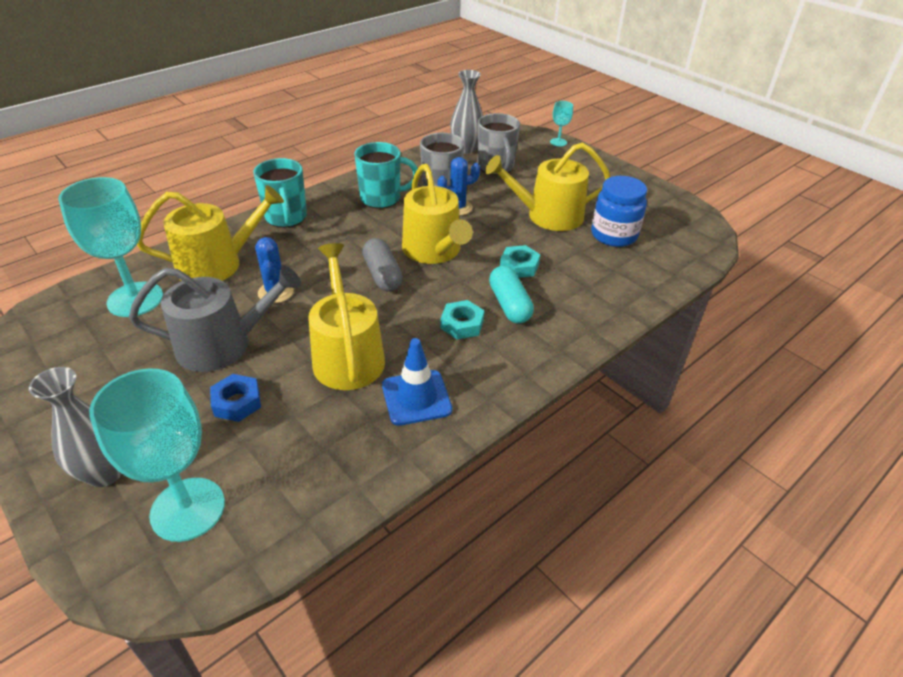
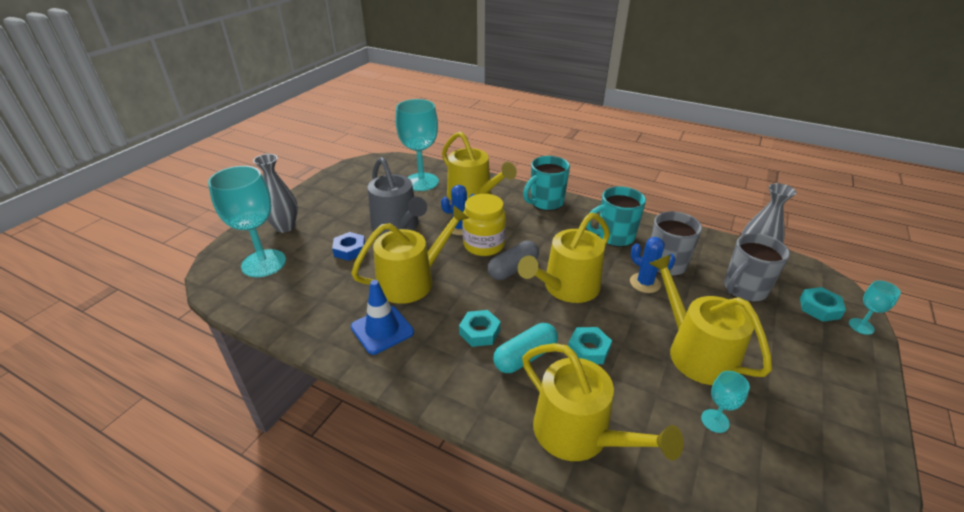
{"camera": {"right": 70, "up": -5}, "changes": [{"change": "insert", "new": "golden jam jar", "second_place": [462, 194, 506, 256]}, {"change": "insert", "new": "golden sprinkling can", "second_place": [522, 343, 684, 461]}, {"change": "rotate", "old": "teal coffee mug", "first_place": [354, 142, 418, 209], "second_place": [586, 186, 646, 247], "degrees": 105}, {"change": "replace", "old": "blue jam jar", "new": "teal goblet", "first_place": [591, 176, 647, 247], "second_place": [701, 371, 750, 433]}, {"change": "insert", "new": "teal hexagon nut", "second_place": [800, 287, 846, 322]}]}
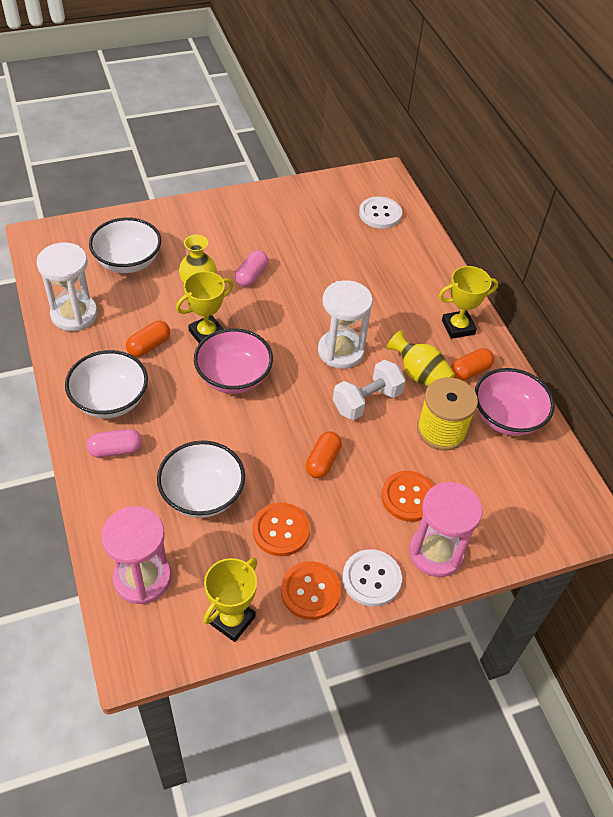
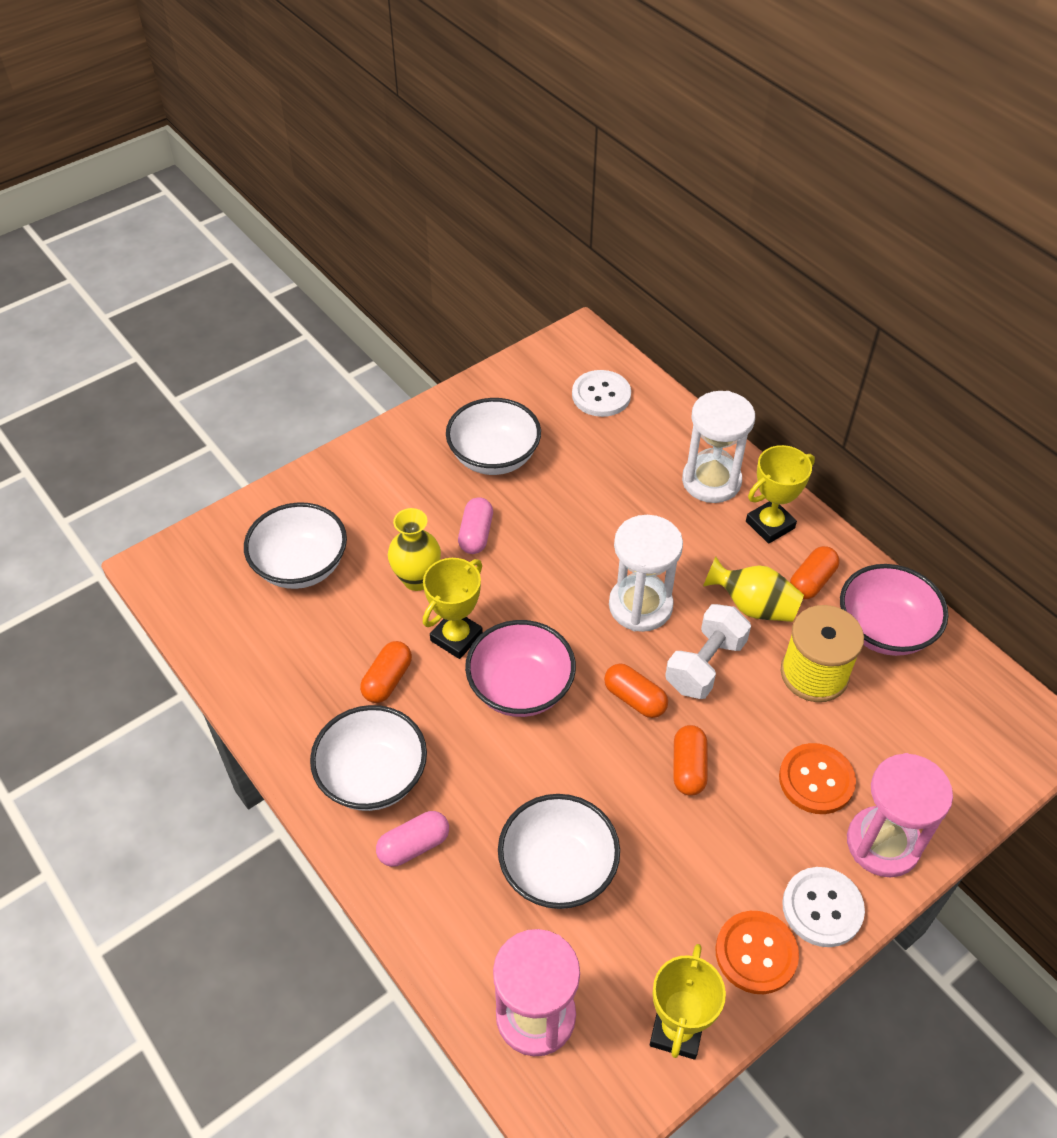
{"camera": {"right": -15, "up": 0}, "changes": [{"change": "insert", "new": "white serving bowl", "second_place": [446, 398, 541, 475]}, {"change": "insert", "new": "orange pill shape", "second_place": [604, 664, 668, 718]}, {"change": "move", "old": "white hourglass", "first_place": [36, 243, 98, 331], "second_place": [682, 391, 755, 503]}, {"change": "delete", "old": "orange shirt button", "first_place": [253, 502, 310, 556]}]}
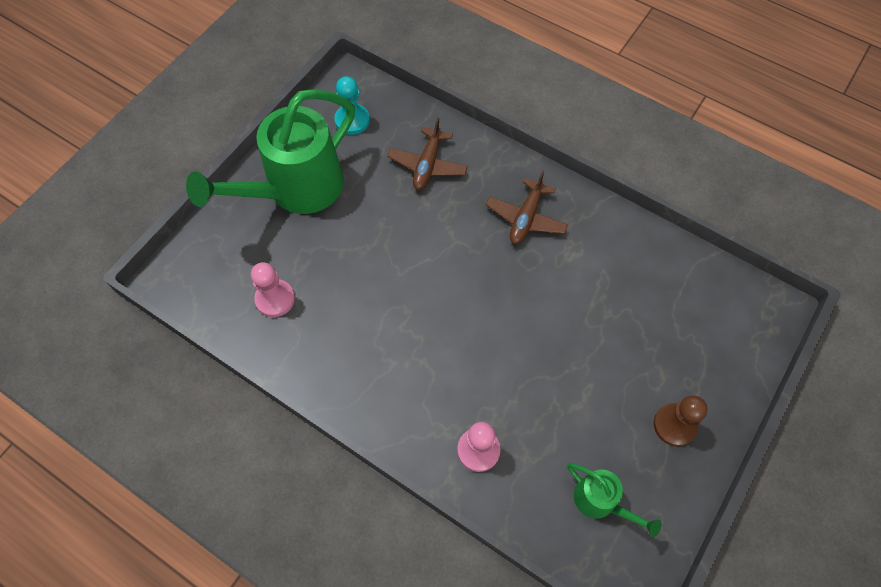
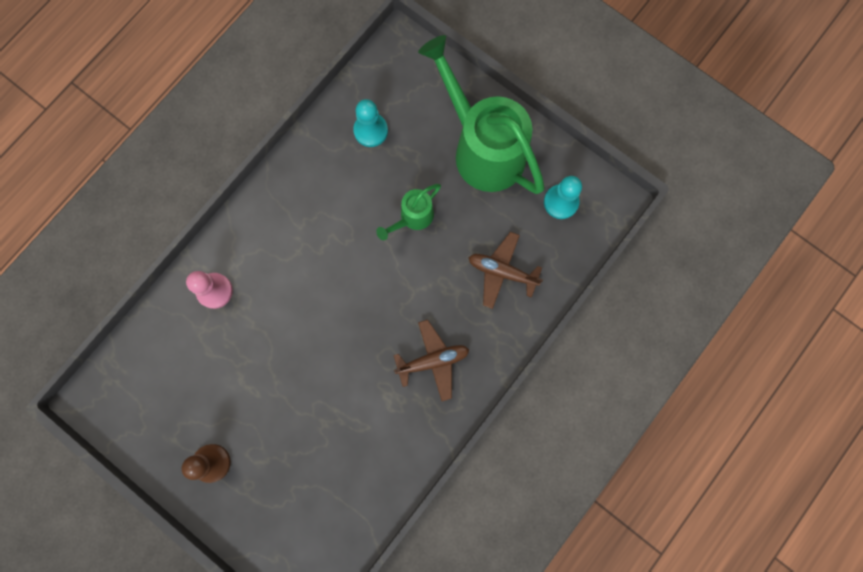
{"camera": {"right": 95, "up": 15}, "changes": [{"change": "recolor", "old": "pink chess pawn", "new": "teal chess pawn", "first_place": [251, 262, 295, 317], "second_place": [353, 99, 388, 147]}, {"change": "move", "old": "leaf-green sprinkling can", "first_place": [567, 463, 661, 537], "second_place": [376, 184, 441, 240]}, {"change": "rotate", "old": "dark brown toy plane", "first_place": [486, 170, 568, 244], "second_place": [394, 320, 469, 401], "degrees": 135}]}
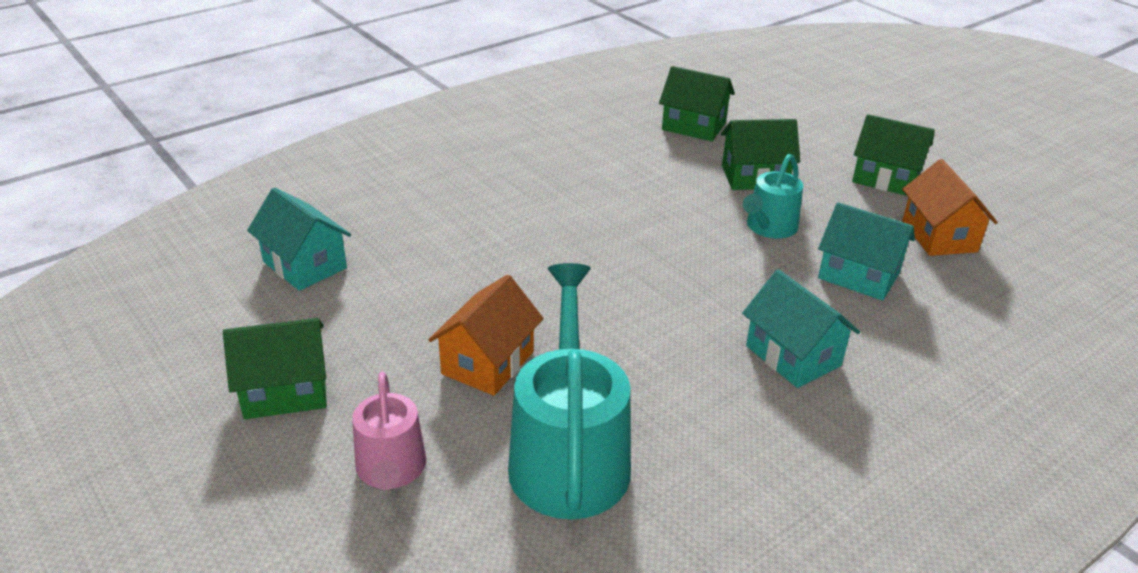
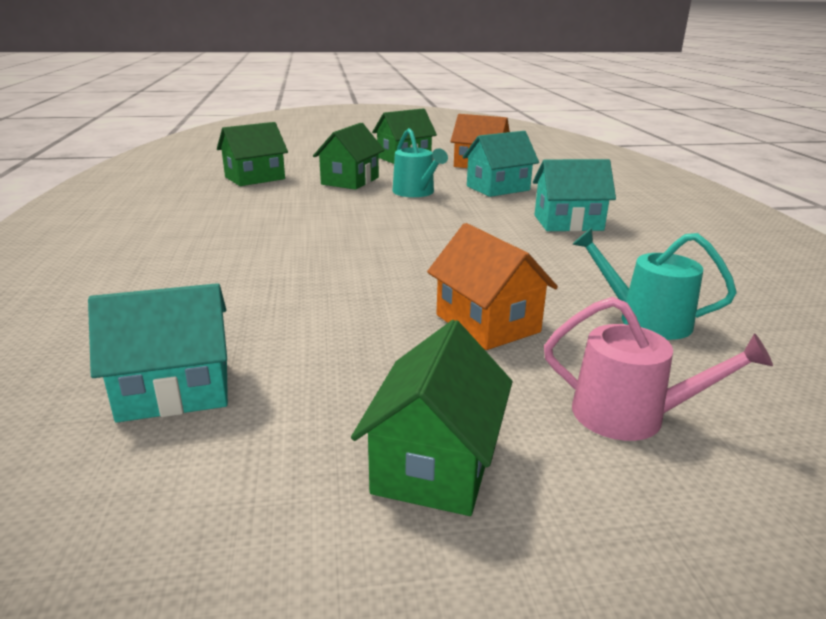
{"camera": {"right": -60, "up": -10}, "changes": [{"change": "resize", "old": "teal sprinkling can", "first_place": [508, 263, 631, 519], "second_place": [572, 228, 737, 340], "factor": 0.57}]}
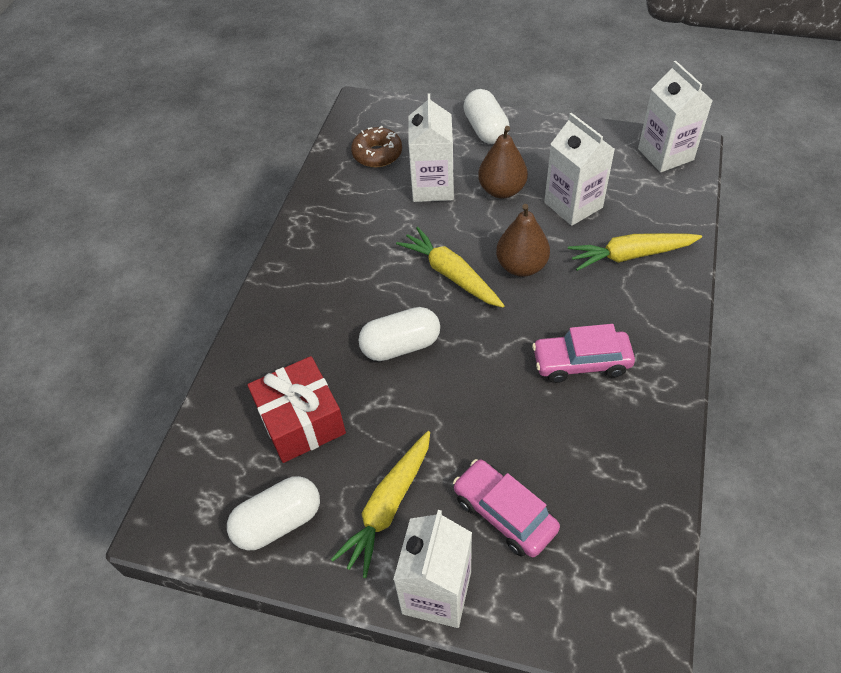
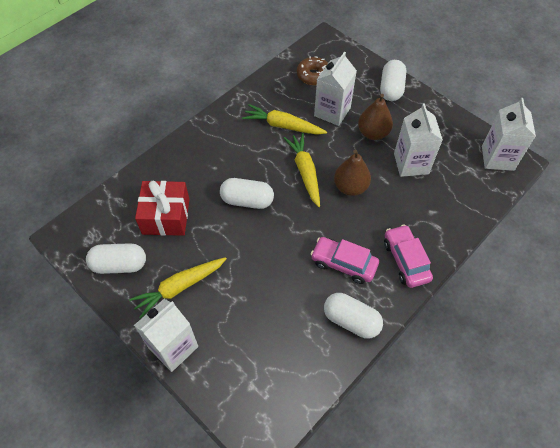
{"camera": {"right": 25, "up": 5}, "changes": [{"change": "move", "old": "golden toy carrot", "first_place": [568, 233, 702, 271], "second_place": [242, 104, 327, 135]}, {"change": "insert", "new": "white pill shape", "second_place": [324, 293, 383, 339]}, {"change": "move", "old": "pink automobile", "first_place": [453, 459, 560, 557], "second_place": [384, 224, 433, 288]}]}
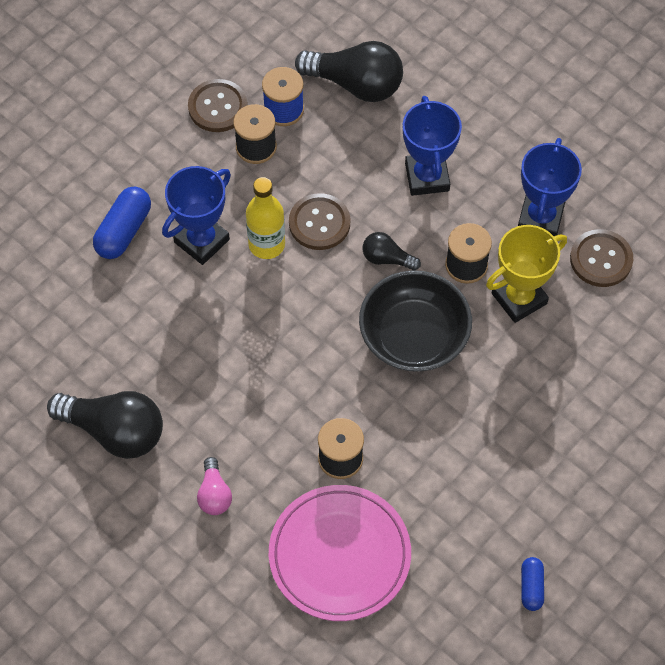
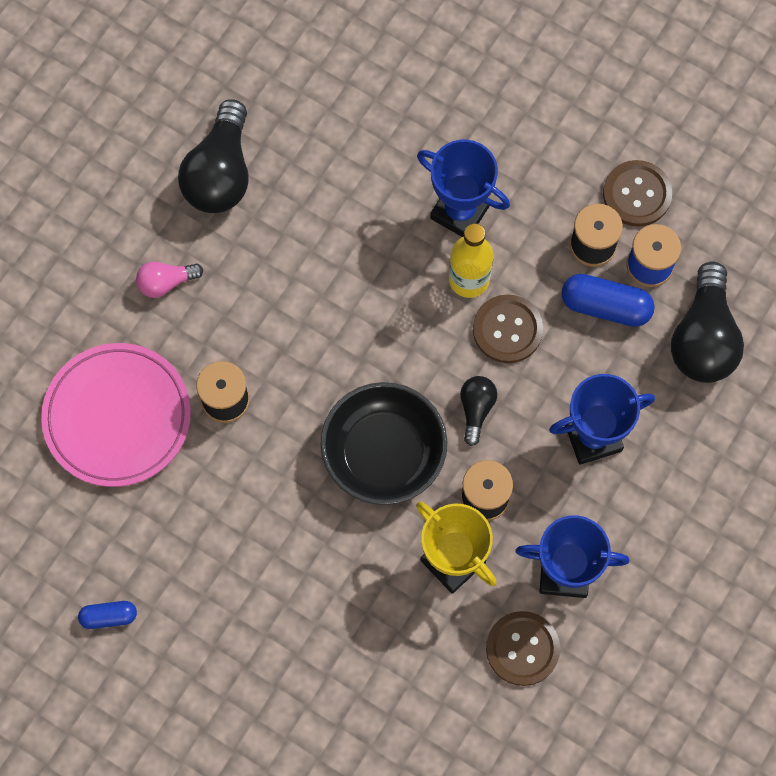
{"camera": {"right": 80, "up": 10}, "changes": [{"change": "move", "old": "blue pill shape", "first_place": [93, 187, 151, 259], "second_place": [561, 274, 655, 327]}]}
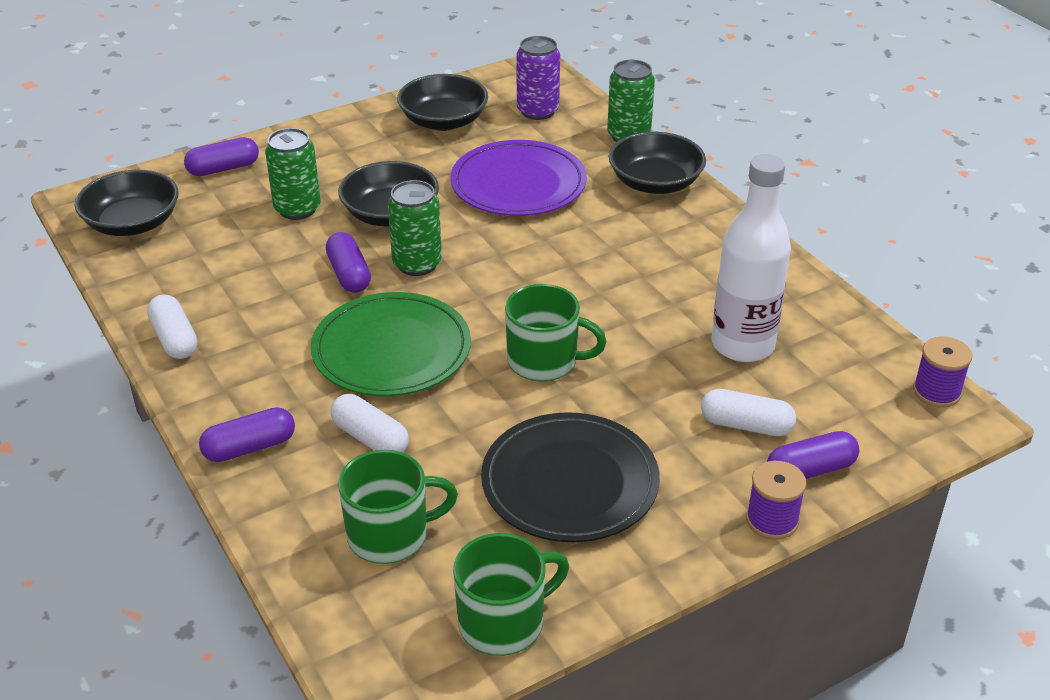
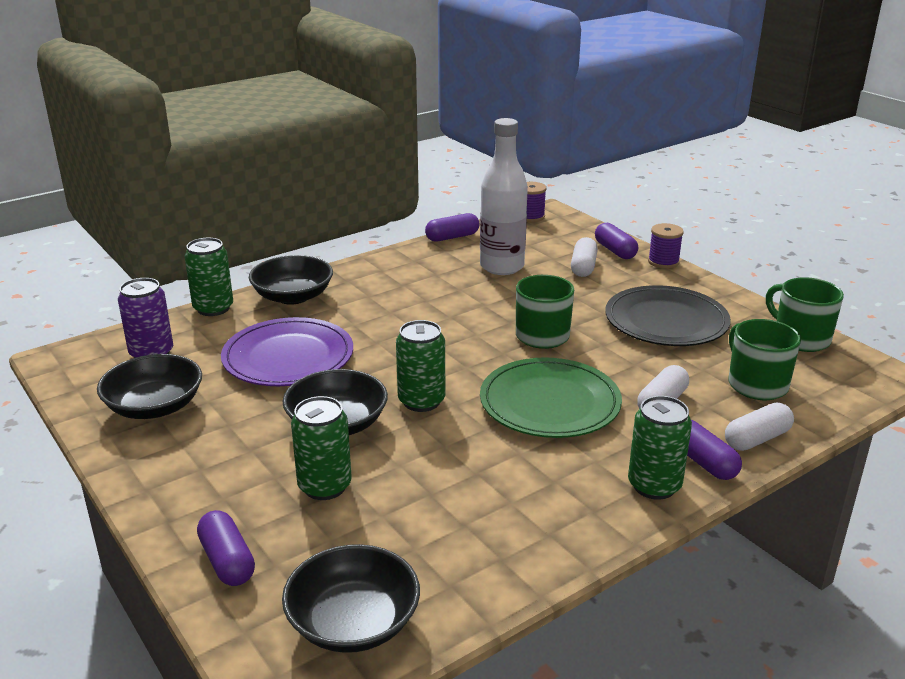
{"camera": {"right": -95, "up": -10}, "changes": [{"change": "move", "old": "royal purple pill shape", "first_place": [326, 232, 371, 293], "second_place": [425, 213, 479, 242]}, {"change": "insert", "new": "leaf-green can", "second_place": [628, 396, 692, 500]}, {"change": "move", "old": "white pill shape", "first_place": [147, 294, 197, 359], "second_place": [725, 403, 794, 451]}]}
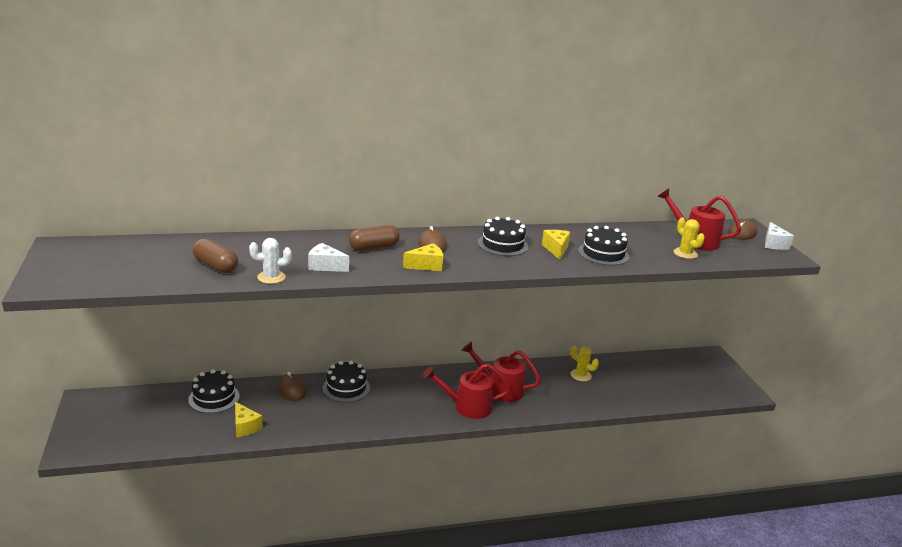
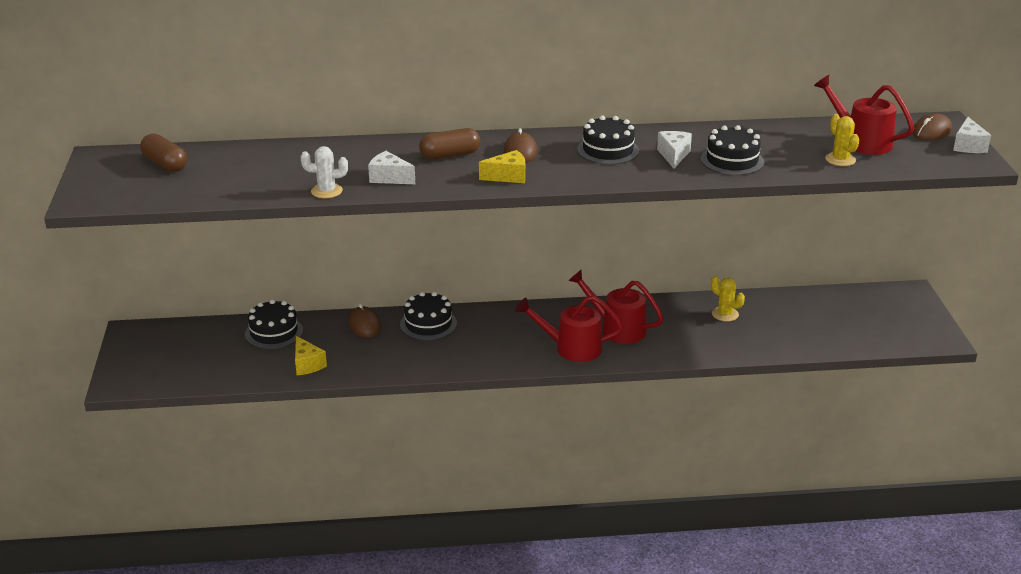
{"camera": {"right": 10, "up": 5}, "changes": [{"change": "move", "old": "dark brown pill shape", "first_place": [193, 238, 238, 273], "second_place": [140, 133, 187, 172]}, {"change": "recolor", "old": "golden piece of cheese", "new": "white piece of cheese", "first_place": [542, 230, 570, 260], "second_place": [657, 131, 692, 168]}]}
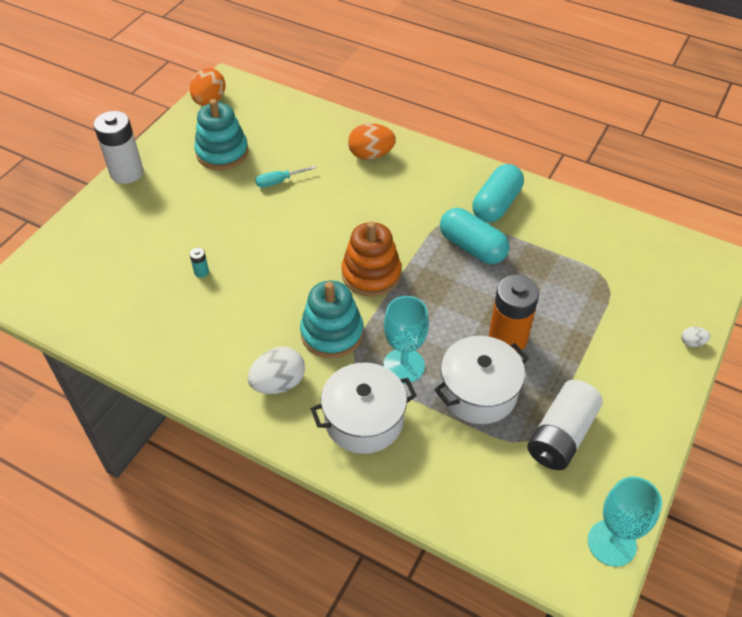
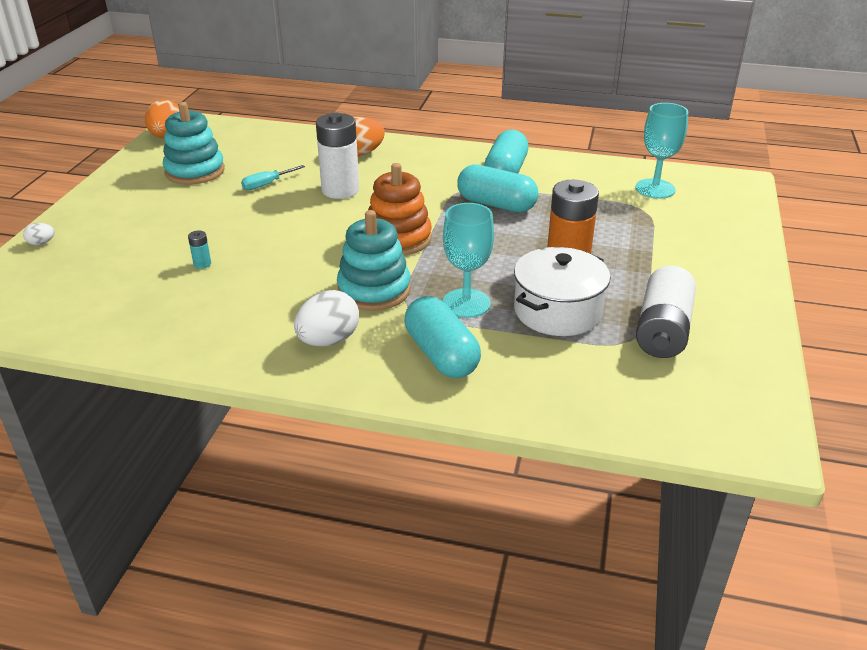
{"camera": {"right": -15, "up": -15}, "changes": [{"change": "move", "old": "white egg shape", "first_place": [681, 327, 710, 347], "second_place": [23, 223, 55, 245]}, {"change": "move", "old": "white AA battery", "first_place": [94, 111, 143, 184], "second_place": [316, 112, 359, 199]}, {"change": "replace", "old": "white stockpot", "new": "teal pill shape", "first_place": [311, 362, 417, 454], "second_place": [405, 296, 481, 378]}, {"change": "move", "old": "teal goblet", "first_place": [588, 476, 662, 567], "second_place": [635, 103, 688, 199]}]}
